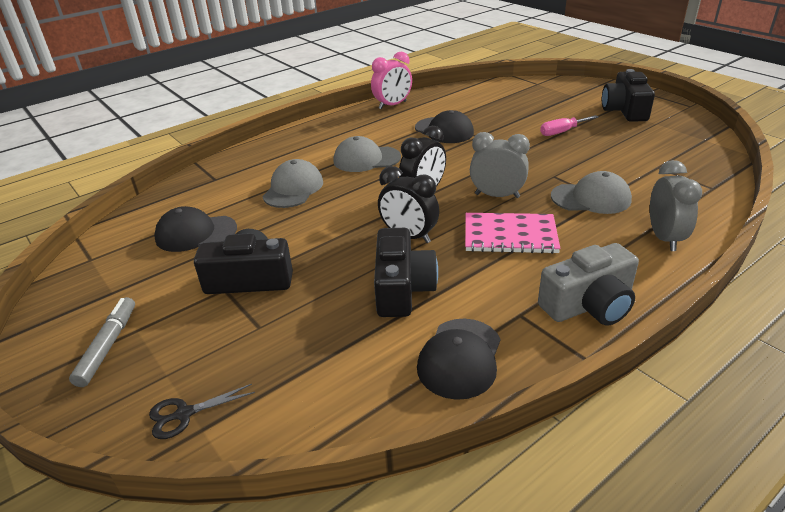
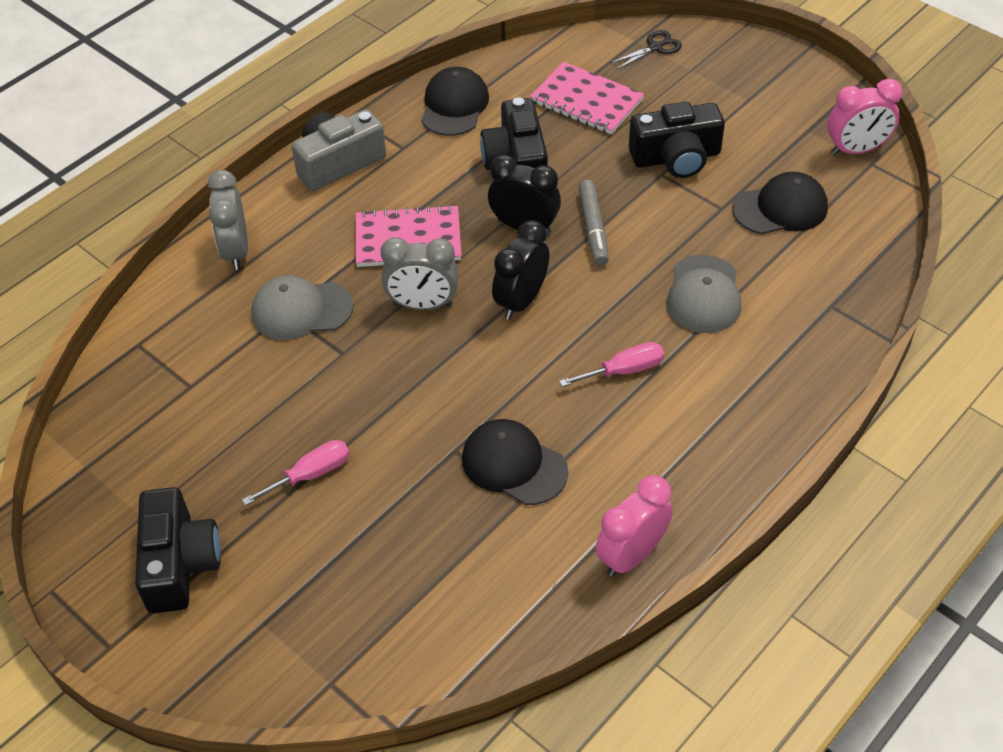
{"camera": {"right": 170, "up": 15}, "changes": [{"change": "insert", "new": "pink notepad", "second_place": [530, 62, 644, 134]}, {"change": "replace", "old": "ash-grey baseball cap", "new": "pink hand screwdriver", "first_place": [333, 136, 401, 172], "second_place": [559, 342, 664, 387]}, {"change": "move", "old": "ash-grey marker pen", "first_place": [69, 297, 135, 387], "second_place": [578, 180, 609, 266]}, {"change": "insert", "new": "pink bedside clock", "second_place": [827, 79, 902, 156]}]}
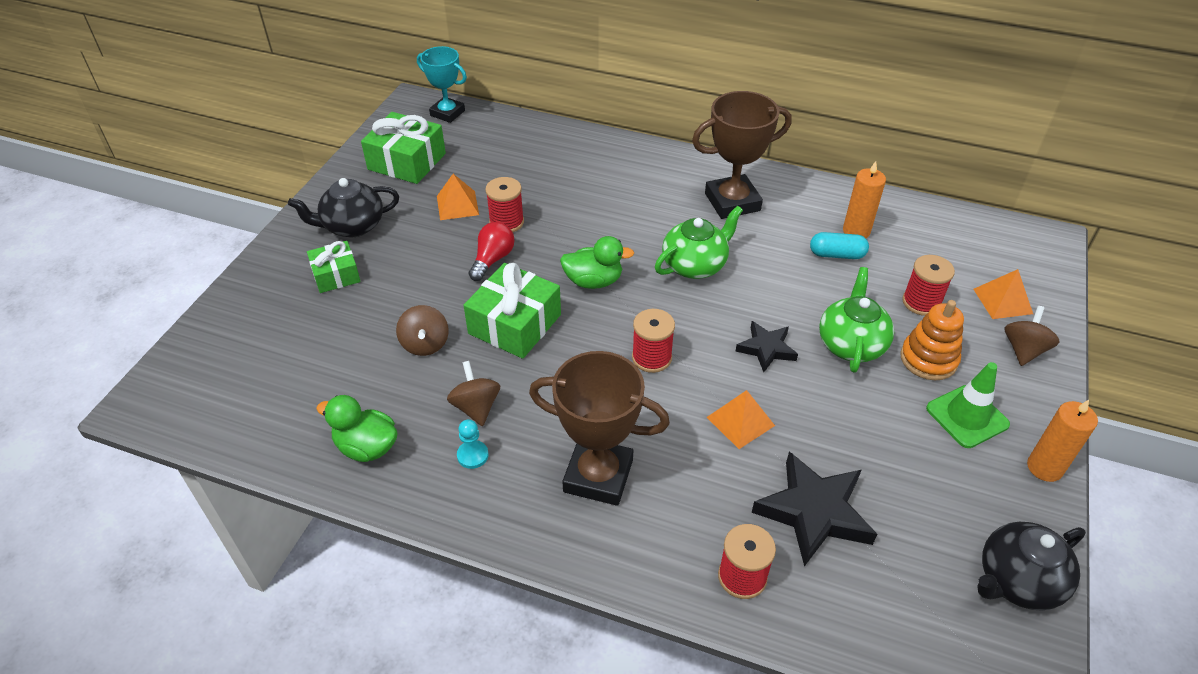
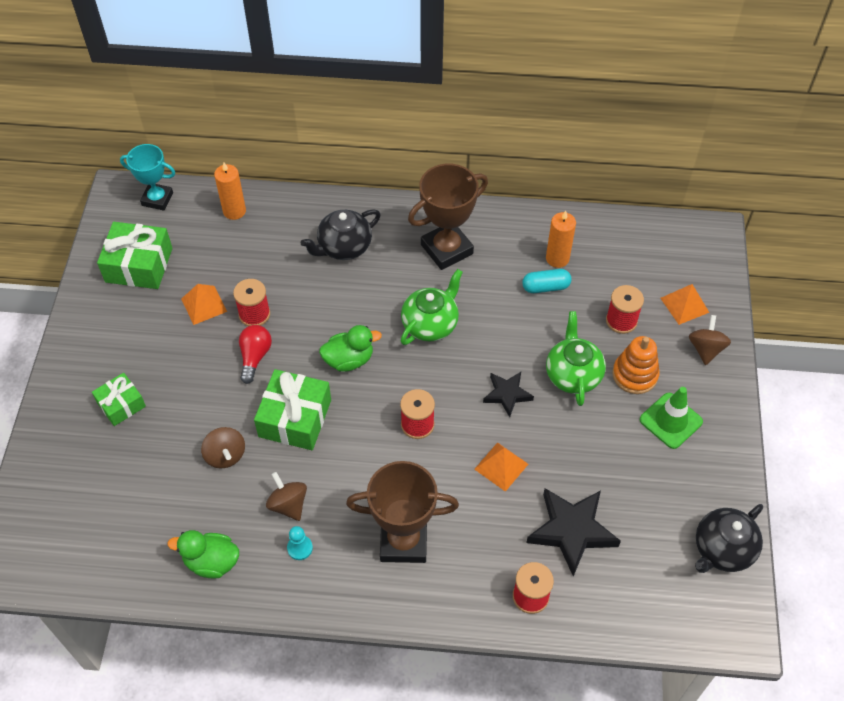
{"camera": {"right": -15, "up": 10}, "changes": [{"change": "move", "old": "orange wax candle", "first_place": [1027, 400, 1098, 482], "second_place": [214, 162, 246, 220]}, {"change": "move", "old": "jet-black china teapot", "first_place": [288, 178, 399, 237], "second_place": [301, 209, 381, 260]}]}
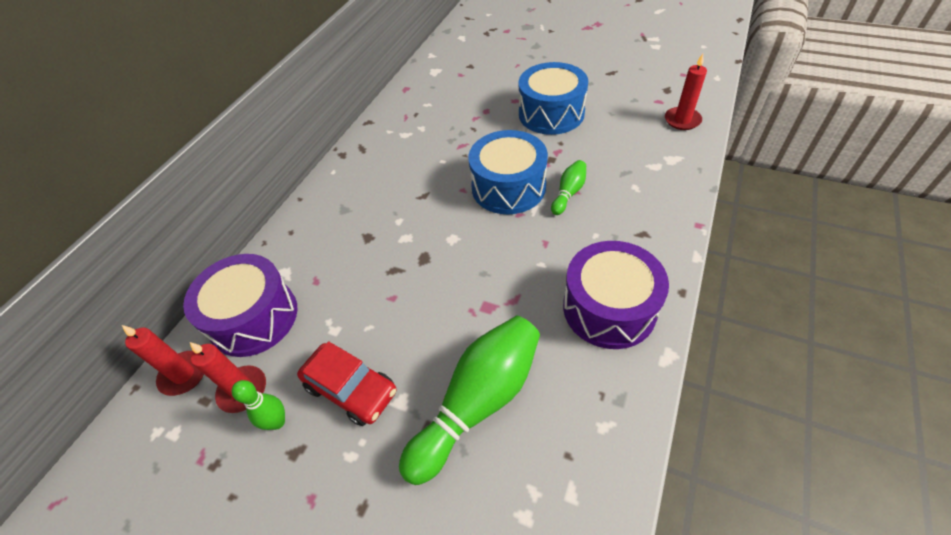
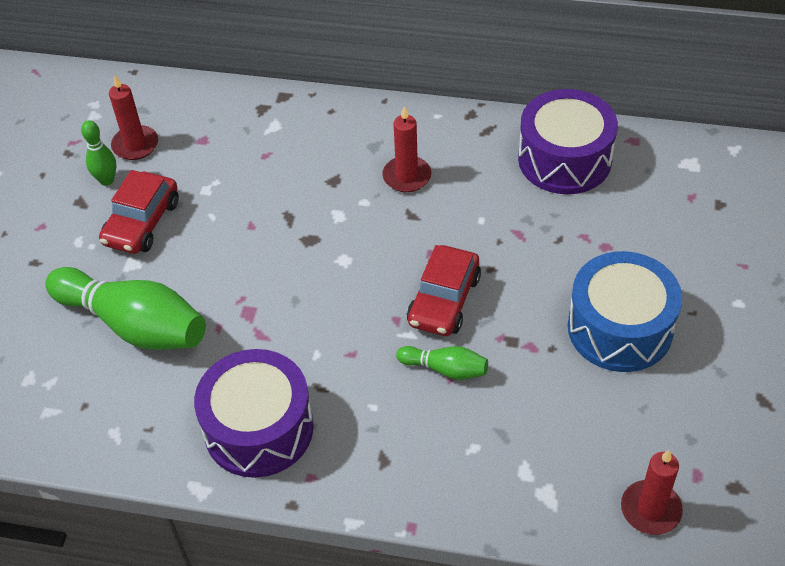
{"camera": {"right": 75, "up": 0}, "changes": [{"change": "move", "old": "red wax candle", "first_place": [122, 325, 204, 396], "second_place": [383, 106, 431, 192]}, {"change": "replace", "old": "blue toy drum", "new": "red automobile", "first_place": [468, 130, 548, 214], "second_place": [407, 245, 481, 336]}, {"change": "move", "old": "royal purple toy drum", "first_place": [183, 254, 297, 357], "second_place": [518, 89, 618, 194]}]}
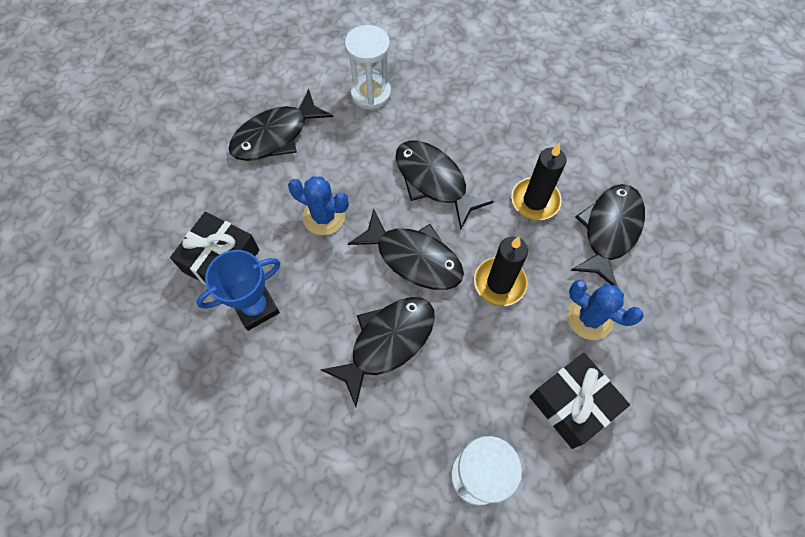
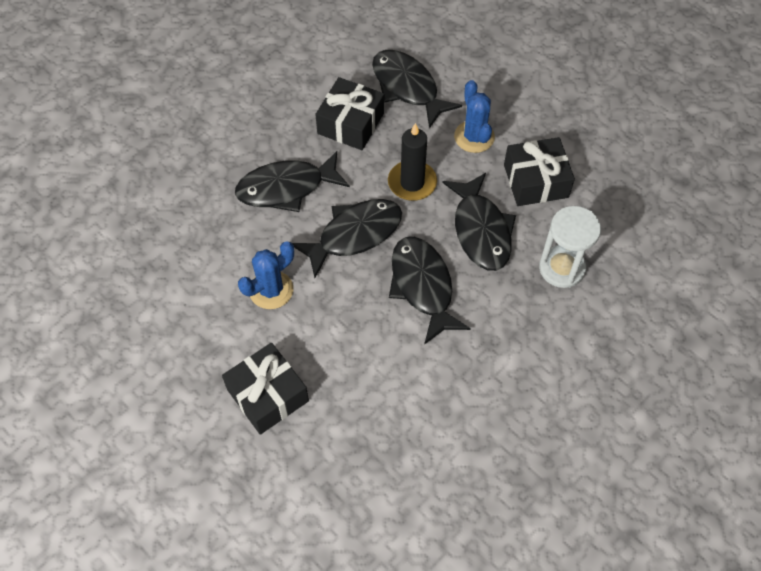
{"camera": {"right": -65, "up": -5}, "changes": [{"change": "replace", "old": "jet-black wax candle", "new": "jet-black present", "first_place": [511, 143, 566, 220], "second_place": [315, 77, 384, 150]}, {"change": "move", "old": "jet-black fish figure", "first_place": [228, 89, 333, 161], "second_place": [442, 173, 516, 271]}, {"change": "rotate", "old": "blue saguaro cactus", "first_place": [567, 280, 644, 340], "second_place": [454, 80, 495, 153], "degrees": -75}, {"change": "delete", "old": "blue trophy", "first_place": [196, 250, 280, 331]}, {"change": "delete", "old": "white hourglass", "first_place": [345, 25, 391, 110]}]}
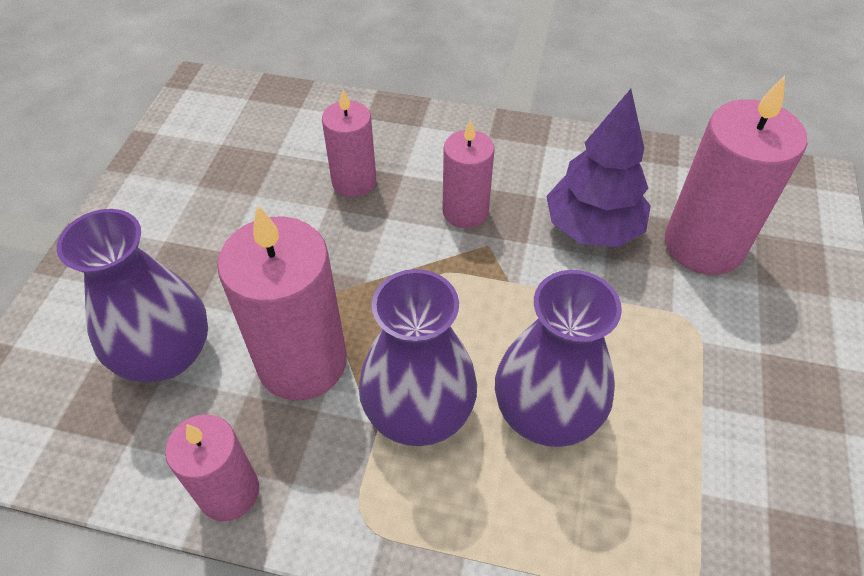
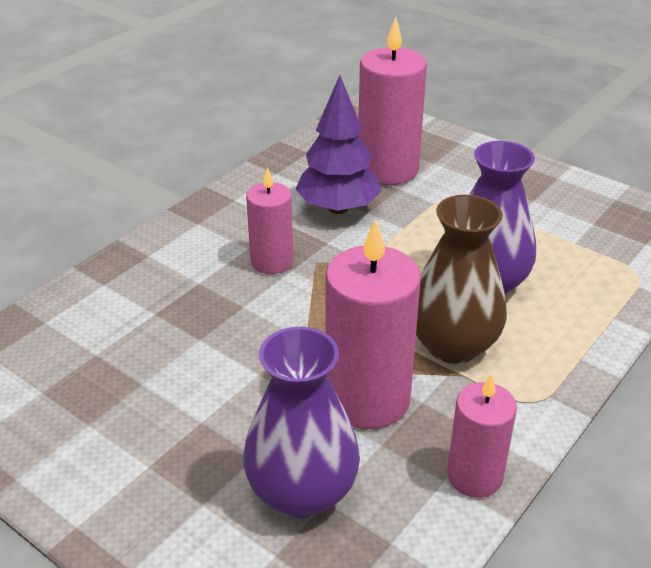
{"camera": {"right": -65, "up": -15}, "changes": [{"change": "recolor", "old": "royal purple tall vase", "new": "dark brown tall vase", "first_place": [359, 269, 477, 446], "second_place": [416, 195, 507, 364]}, {"change": "delete", "old": "pink wax candle", "first_place": [322, 90, 376, 197]}]}
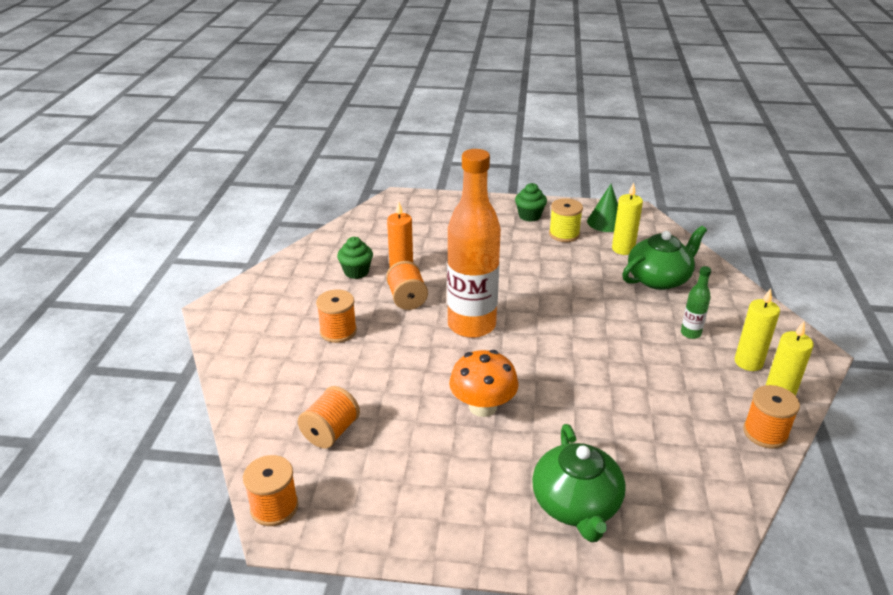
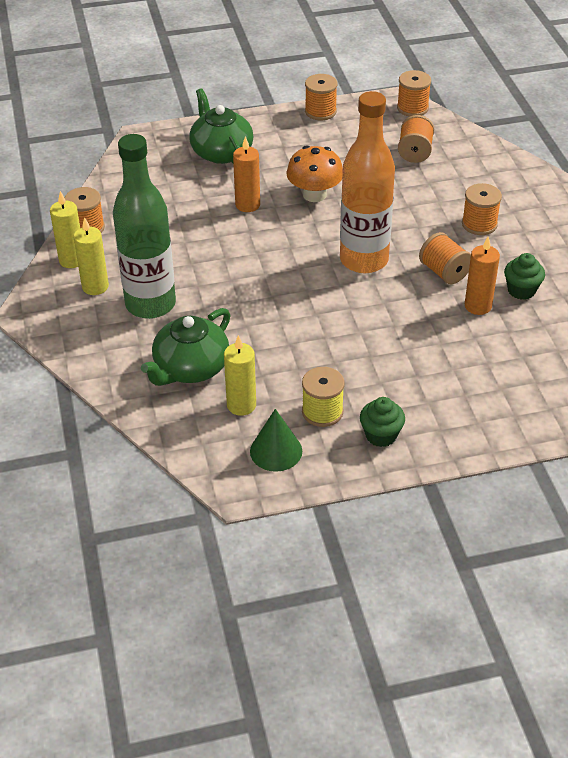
{"camera": {"right": 160, "up": 10}, "changes": [{"change": "resize", "old": "leaf-green flask", "first_place": [681, 266, 711, 339], "second_place": [113, 134, 176, 319], "factor": 2.43}, {"change": "insert", "new": "orange wax candle", "second_place": [233, 136, 260, 212]}, {"change": "insert", "new": "orange spool", "second_place": [305, 74, 337, 120]}]}
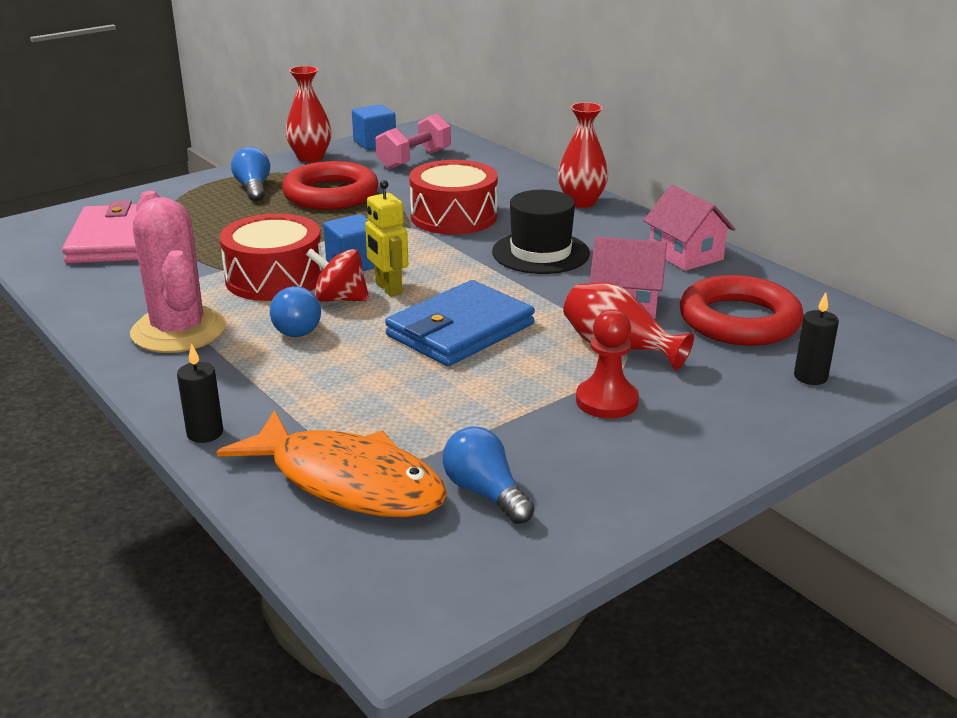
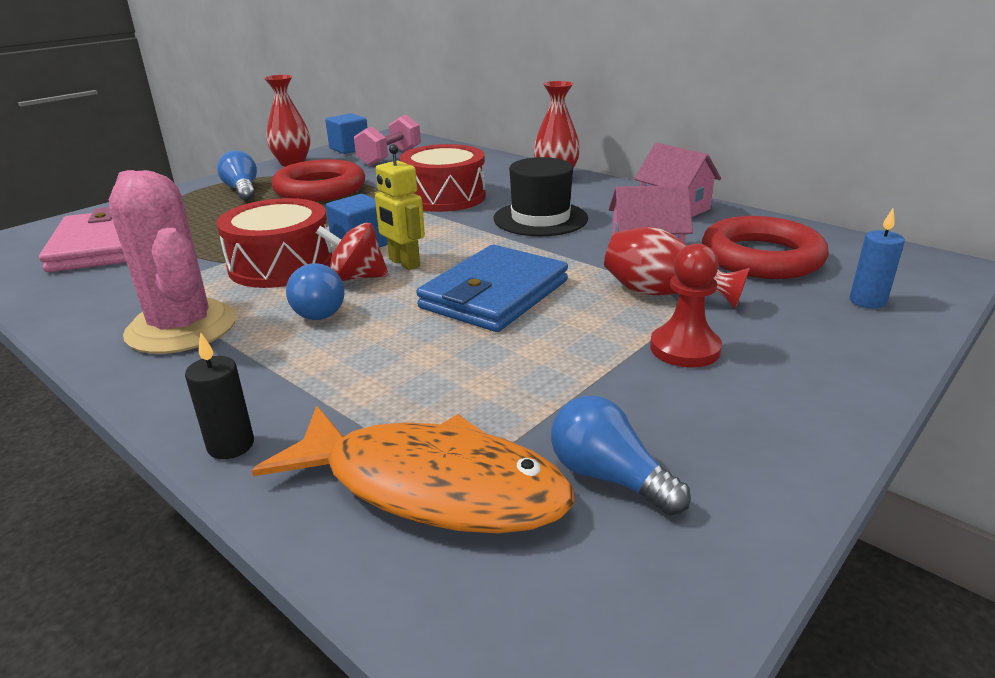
{"camera": {"right": -10, "up": 0}, "changes": [{"change": "recolor", "old": "jet-black wax candle", "new": "blue wax candle", "first_place": [794, 292, 839, 385], "second_place": [850, 209, 905, 309]}]}
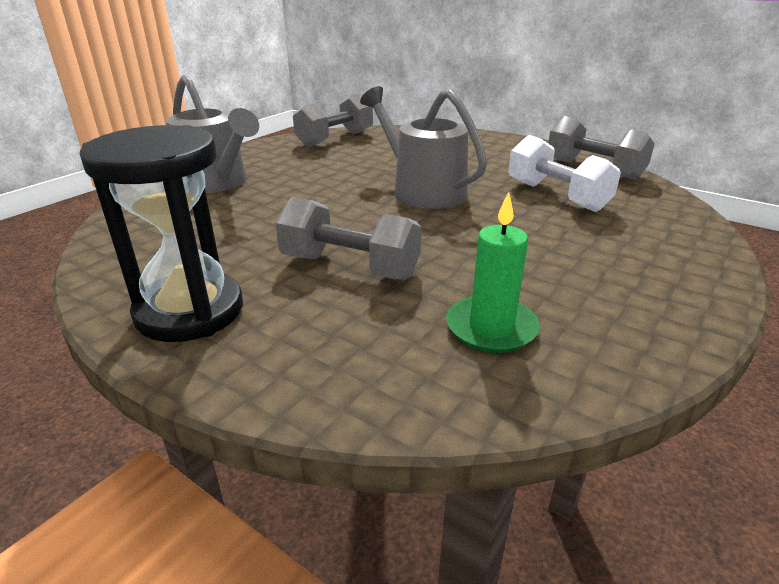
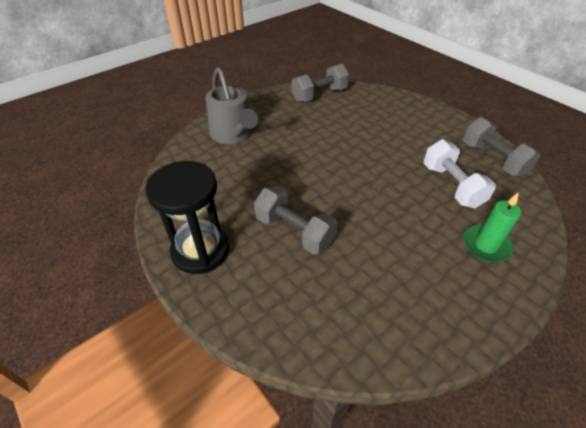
{"camera": {"right": 15, "up": 15}, "changes": [{"change": "move", "old": "leaf-green wax candle", "first_place": [446, 192, 540, 353], "second_place": [463, 192, 521, 262]}, {"change": "delete", "old": "ash-grey sprinkling can", "first_place": [360, 86, 487, 209]}]}
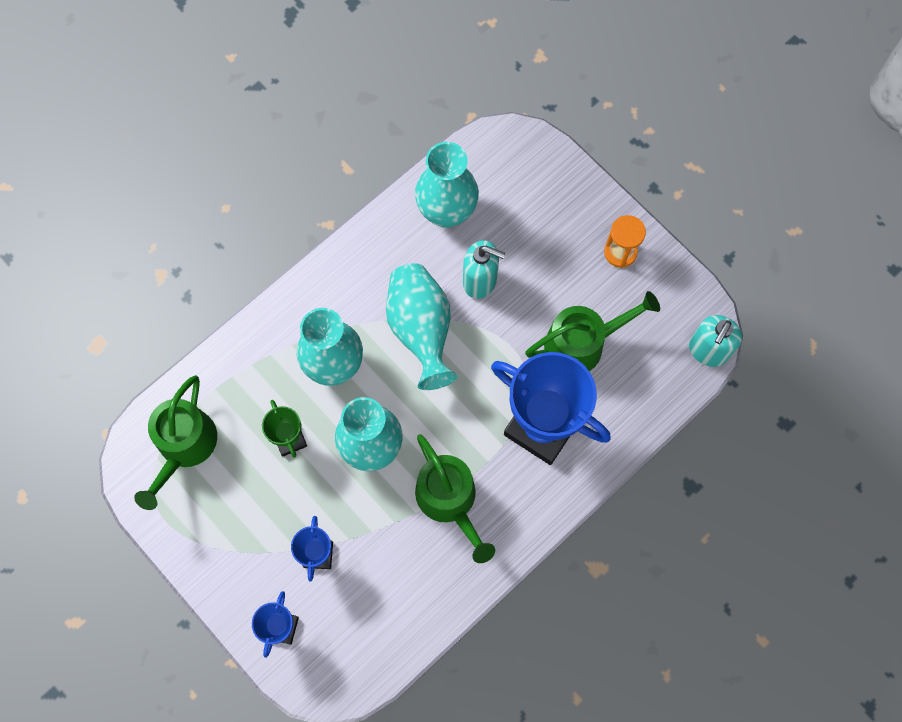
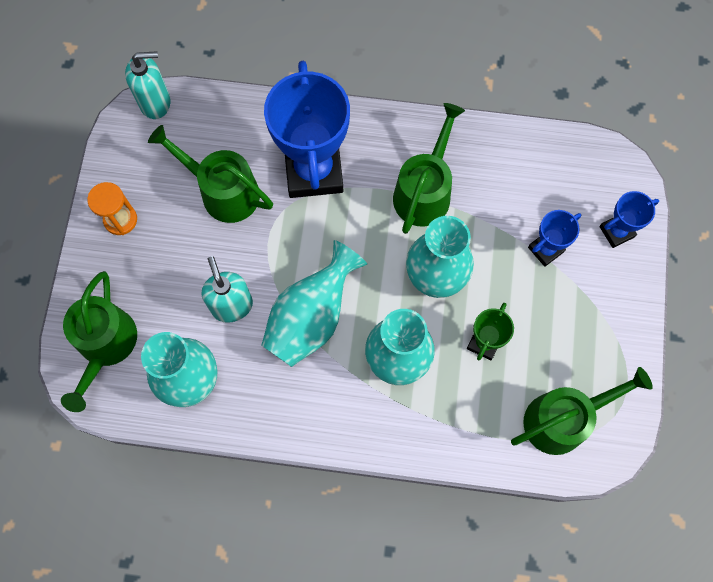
{"camera": {"right": -130, "up": 0}, "changes": [{"change": "insert", "new": "leaf-green sprinkling can", "second_place": [61, 271, 137, 412]}]}
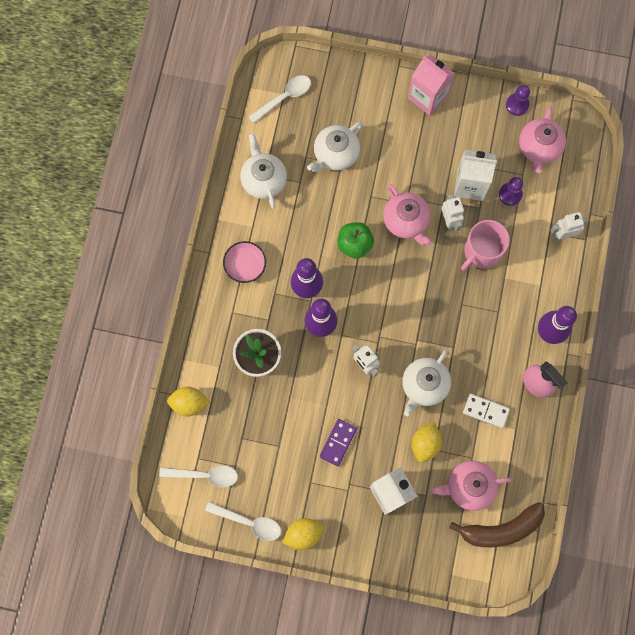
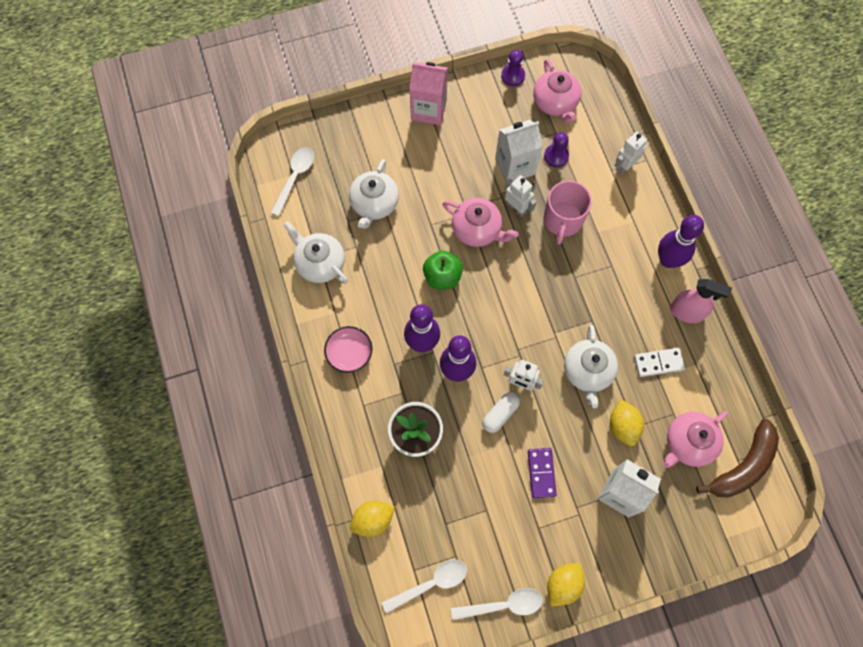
{"camera": {"right": -30, "up": -5}, "changes": [{"change": "insert", "new": "white pill shape", "second_place": [482, 392, 520, 433]}]}
